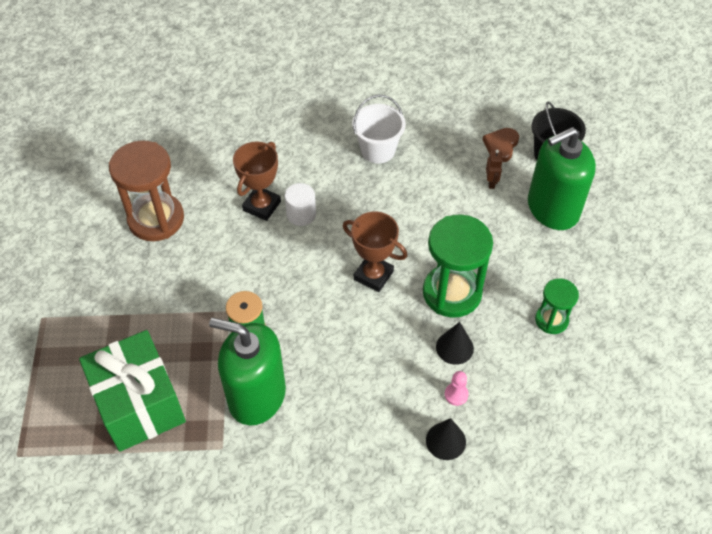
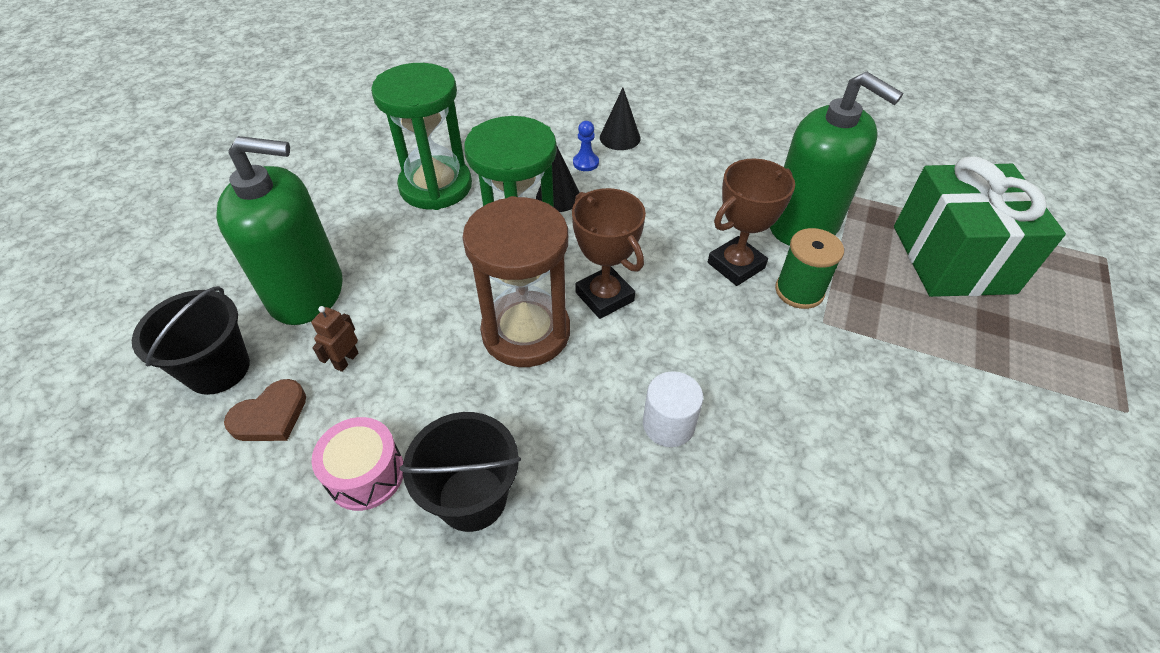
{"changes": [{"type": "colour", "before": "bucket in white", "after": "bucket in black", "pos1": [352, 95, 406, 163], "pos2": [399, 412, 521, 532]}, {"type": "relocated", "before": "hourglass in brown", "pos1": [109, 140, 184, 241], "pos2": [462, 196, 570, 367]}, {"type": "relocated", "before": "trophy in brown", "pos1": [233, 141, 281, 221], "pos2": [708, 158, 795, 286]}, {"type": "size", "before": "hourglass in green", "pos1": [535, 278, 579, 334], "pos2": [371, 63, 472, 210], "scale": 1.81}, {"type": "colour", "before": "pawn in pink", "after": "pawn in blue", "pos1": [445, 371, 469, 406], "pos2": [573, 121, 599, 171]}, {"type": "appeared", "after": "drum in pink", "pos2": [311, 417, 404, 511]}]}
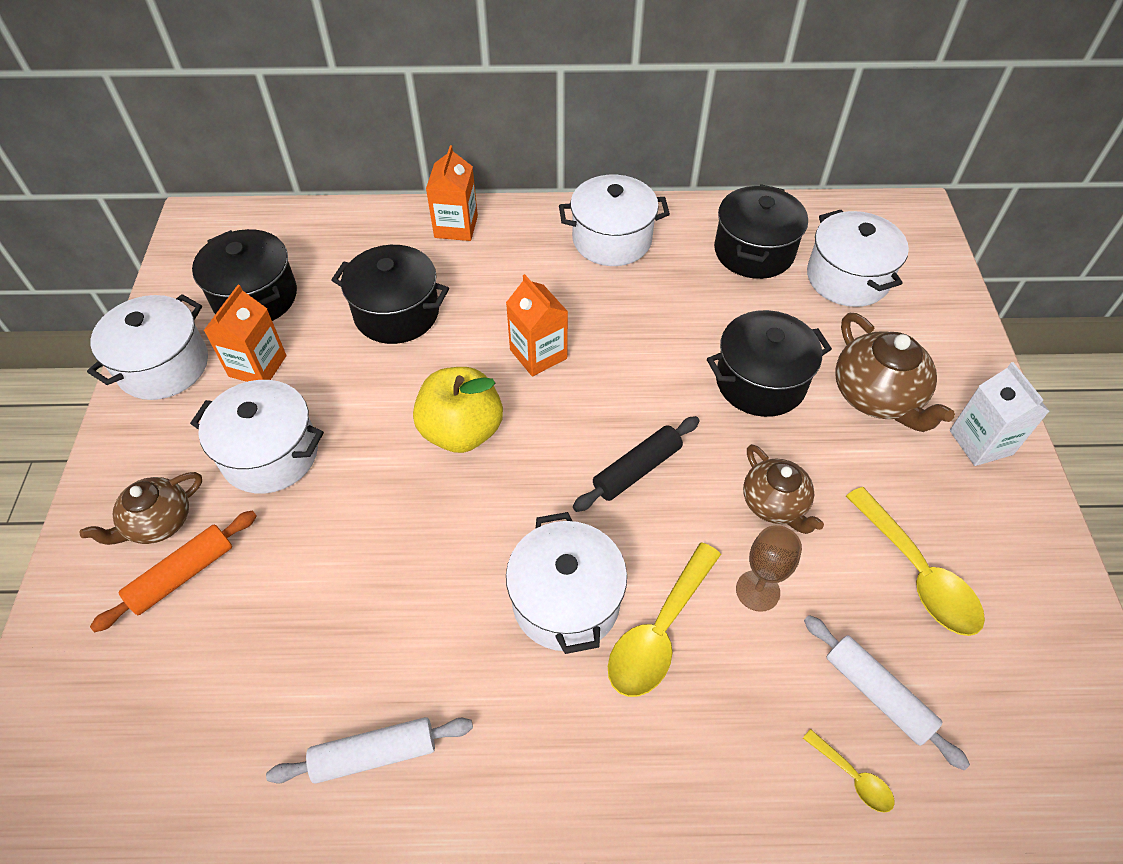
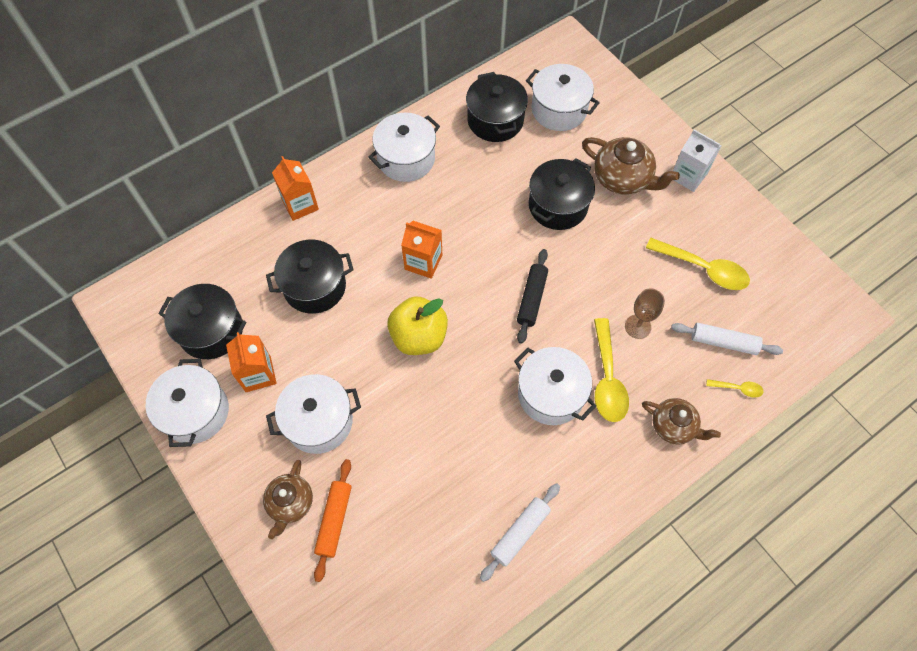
{"changes": [{"type": "relocated", "before": "teapot in brown", "pos1": [743, 444, 824, 534], "pos2": [642, 398, 721, 445]}]}
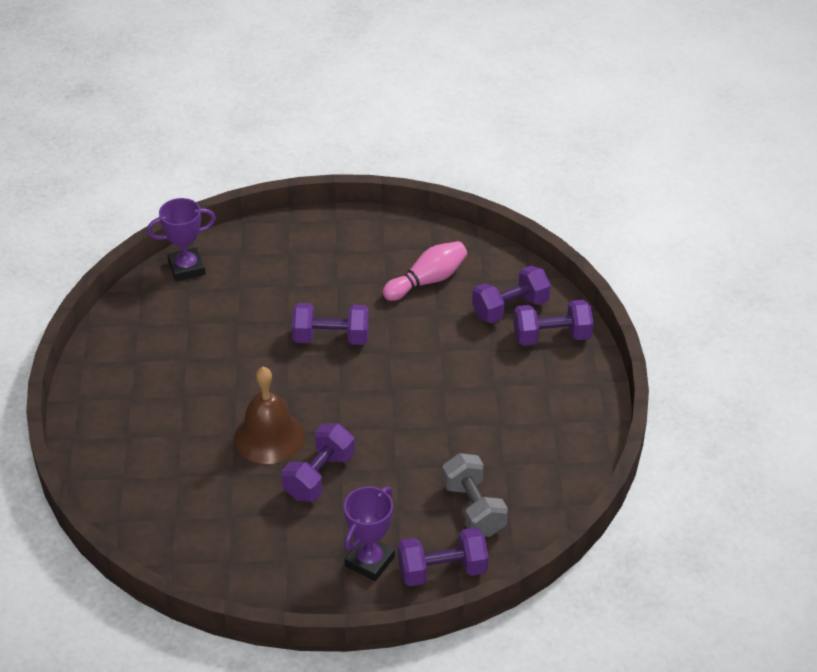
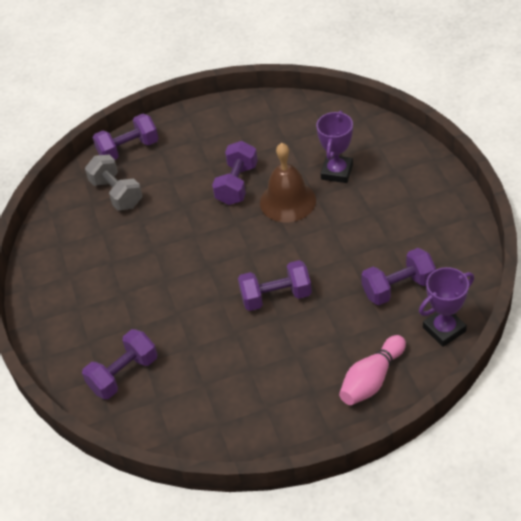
{"changes": [{"type": "relocated", "before": "bowling pin in pink", "pos1": [383, 241, 467, 301], "pos2": [339, 335, 406, 405]}, {"type": "relocated", "before": "dumbbell in purple", "pos1": [513, 300, 594, 346], "pos2": [361, 248, 436, 305]}, {"type": "relocated", "before": "trophy in purple", "pos1": [344, 486, 395, 581], "pos2": [316, 111, 353, 183]}]}
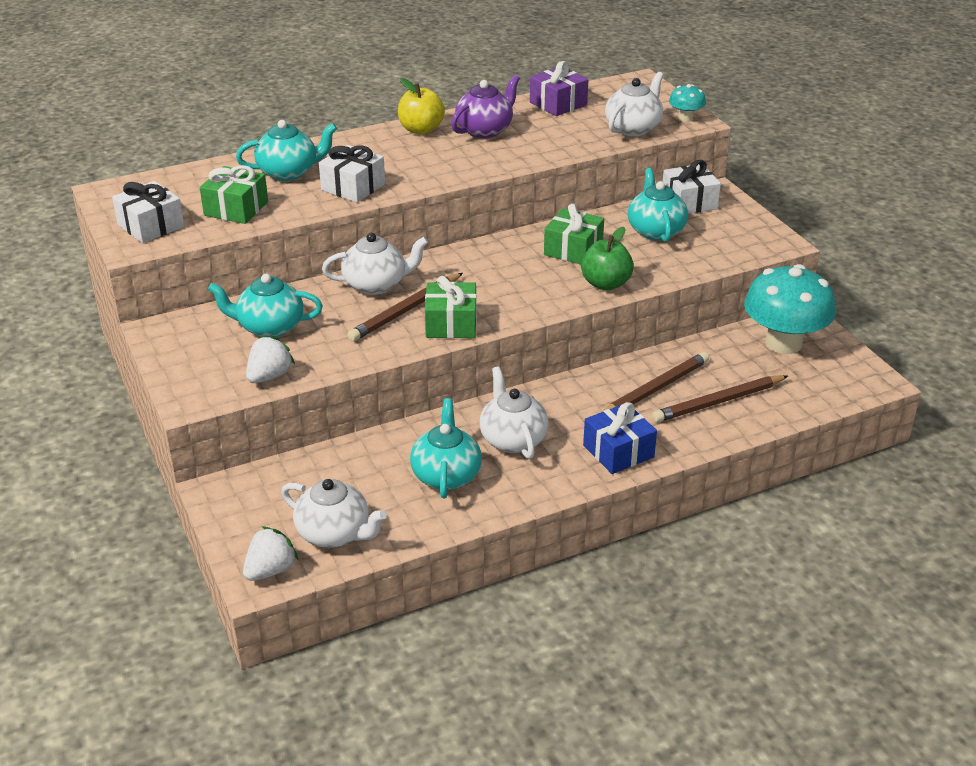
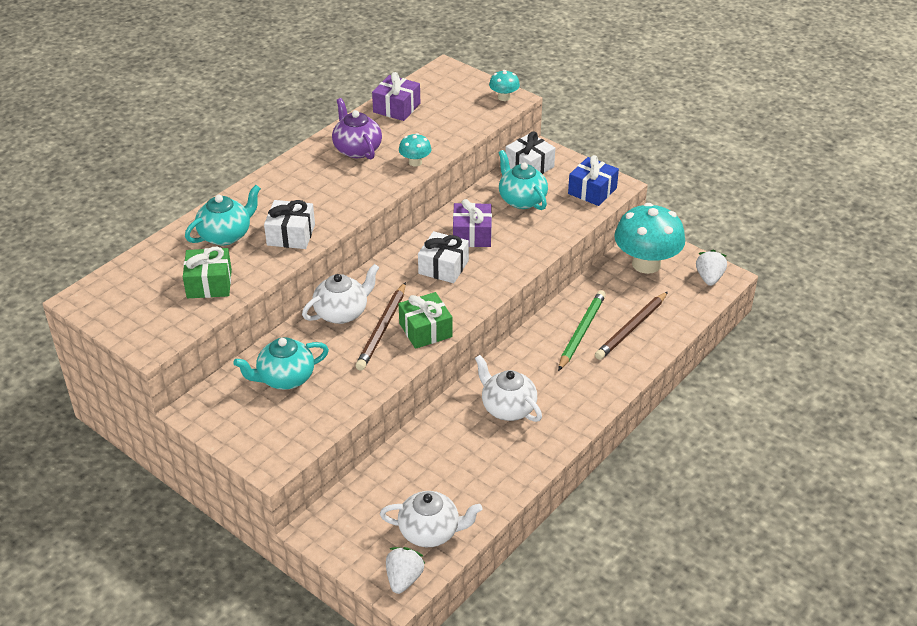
{"changes": [{"type": "missing", "before": "teapot in white", "pos1": [605, 72, 663, 136]}, {"type": "spun", "before": "teapot in purple", "pos1": [451, 75, 520, 138], "pos2": [332, 98, 382, 160], "turn": -45}, {"type": "missing", "before": "apple in yellow", "pos1": [398, 78, 445, 135]}, {"type": "relocated", "before": "gift in white", "pos1": [112, 181, 184, 243], "pos2": [418, 231, 469, 283]}, {"type": "colour", "before": "gift in green", "after": "gift in purple", "pos1": [544, 204, 604, 264], "pos2": [453, 199, 492, 247]}, {"type": "missing", "before": "apple in green", "pos1": [581, 227, 634, 291]}, {"type": "relocated", "before": "strawberry in white", "pos1": [246, 335, 295, 383], "pos2": [696, 249, 727, 286]}, {"type": "colour", "before": "pencil in brown", "after": "pencil in green", "pos1": [602, 352, 709, 412], "pos2": [558, 290, 606, 371]}, {"type": "missing", "before": "teapot in turquoise", "pos1": [410, 398, 482, 498]}, {"type": "relocated", "before": "gift in blue", "pos1": [583, 402, 657, 474], "pos2": [568, 155, 619, 206]}, {"type": "appeared", "after": "mushroom in turquoise", "pos2": [399, 133, 431, 167]}]}
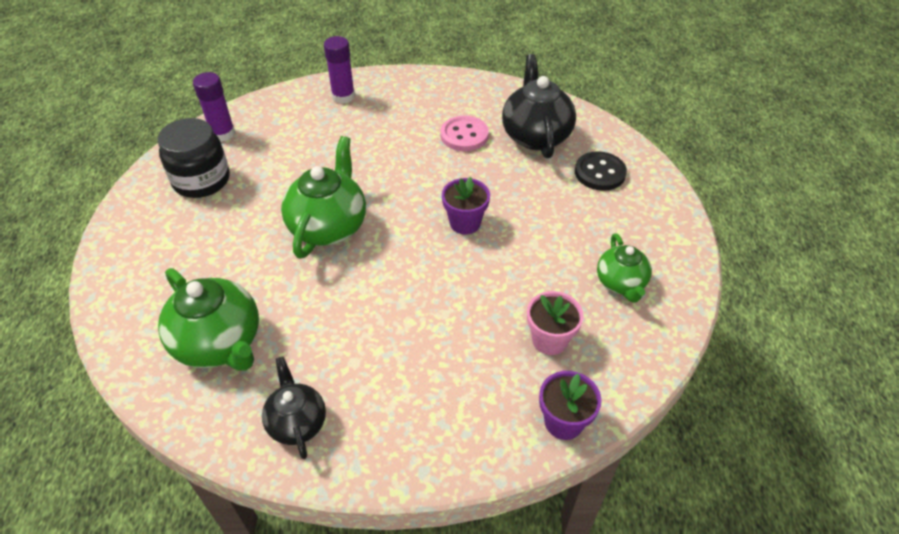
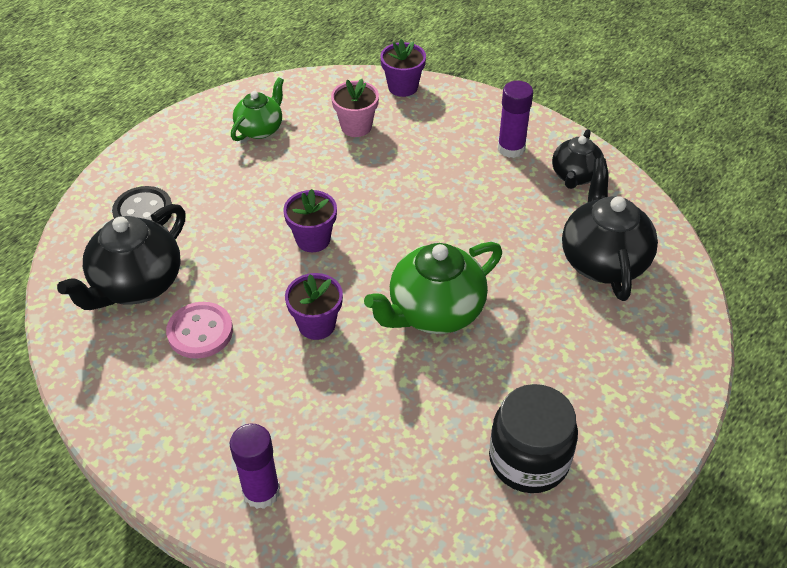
{"changes": [{"type": "relocated", "before": "glue stick in purple", "pos1": [193, 72, 235, 142], "pos2": [498, 81, 533, 158]}, {"type": "colour", "before": "teapot in green", "after": "teapot in black", "pos1": [158, 268, 259, 371], "pos2": [562, 158, 658, 301]}, {"type": "appeared", "after": "flower pot in purple", "pos2": [285, 273, 343, 340]}]}
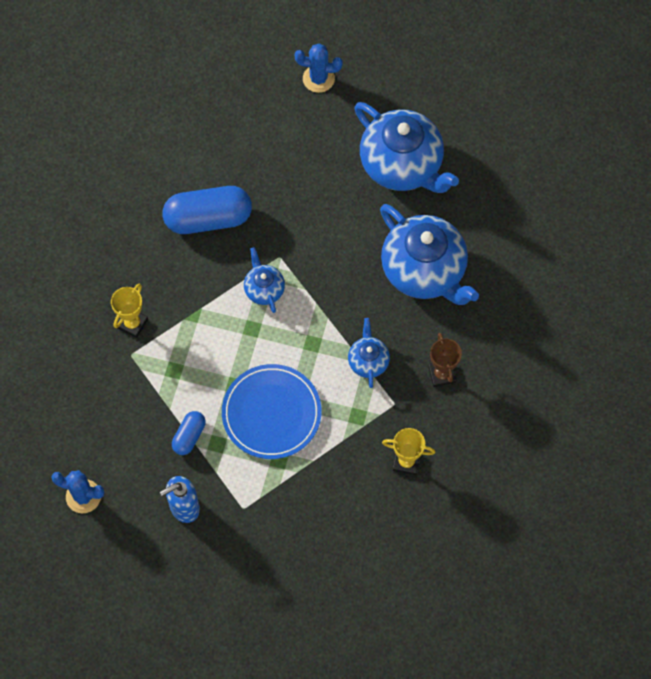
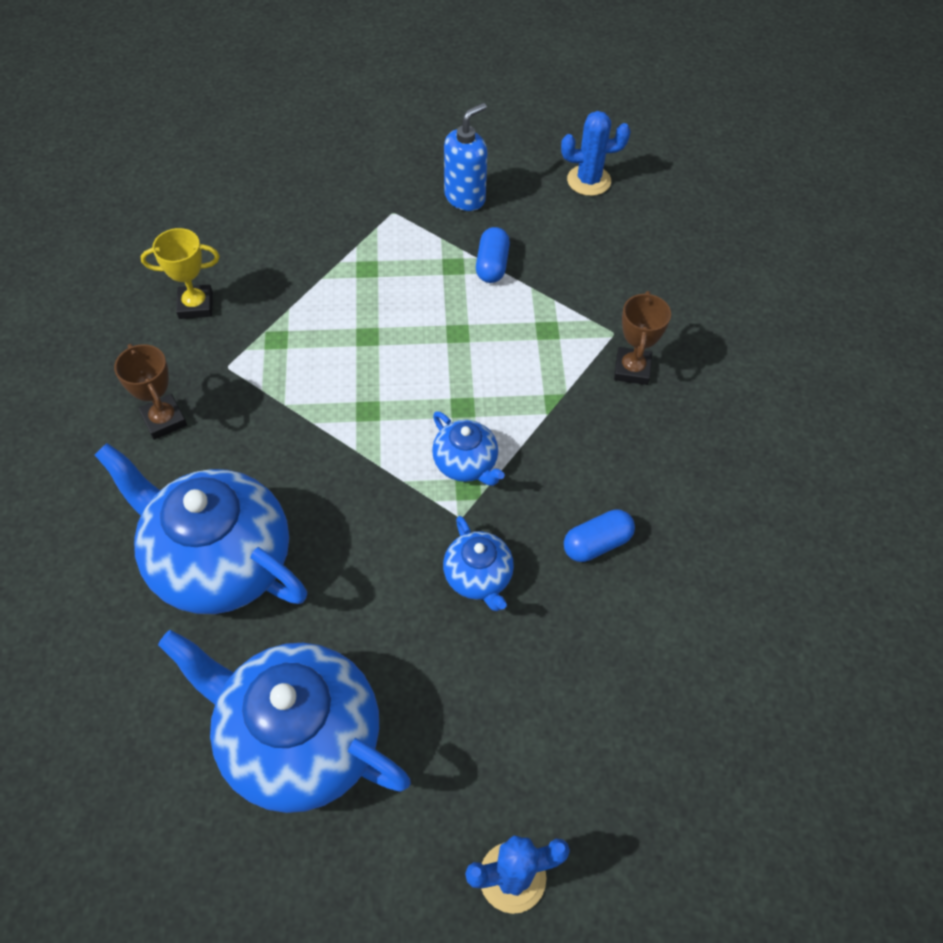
{"changes": [{"type": "size", "before": "capsule in blue", "pos1": [163, 186, 252, 234], "pos2": [564, 509, 635, 562], "scale": 0.51}, {"type": "colour", "before": "trophy in yellow", "after": "trophy in brown", "pos1": [111, 283, 148, 338], "pos2": [614, 291, 671, 385]}, {"type": "relocated", "before": "teapot in blue", "pos1": [348, 318, 390, 388], "pos2": [443, 516, 514, 611]}, {"type": "missing", "before": "plate in blue", "pos1": [222, 364, 322, 459]}]}
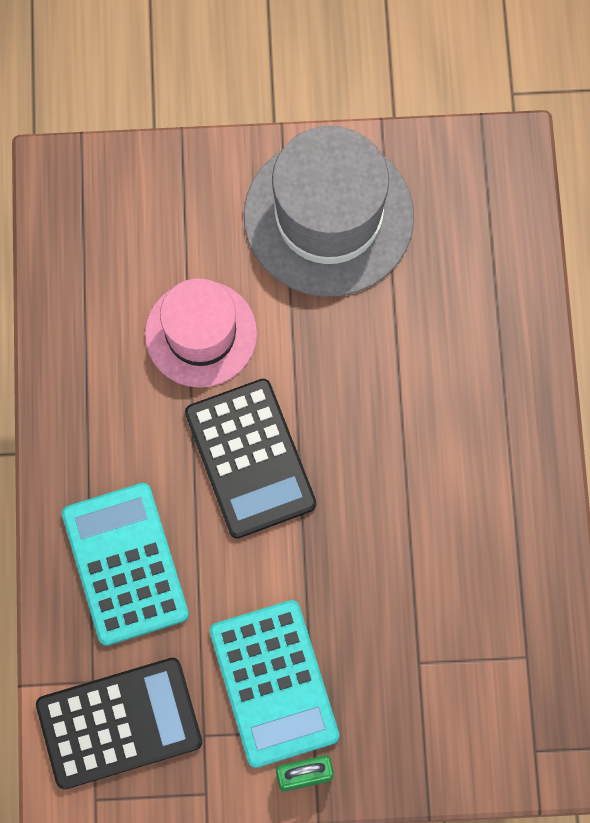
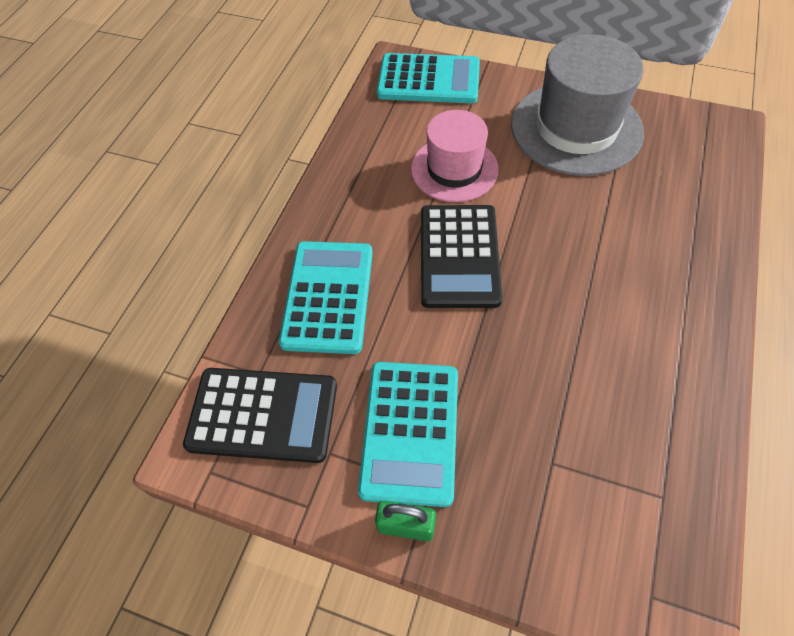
{"changes": [{"type": "appeared", "after": "calculator in turquoise", "pos2": [377, 53, 480, 103]}]}
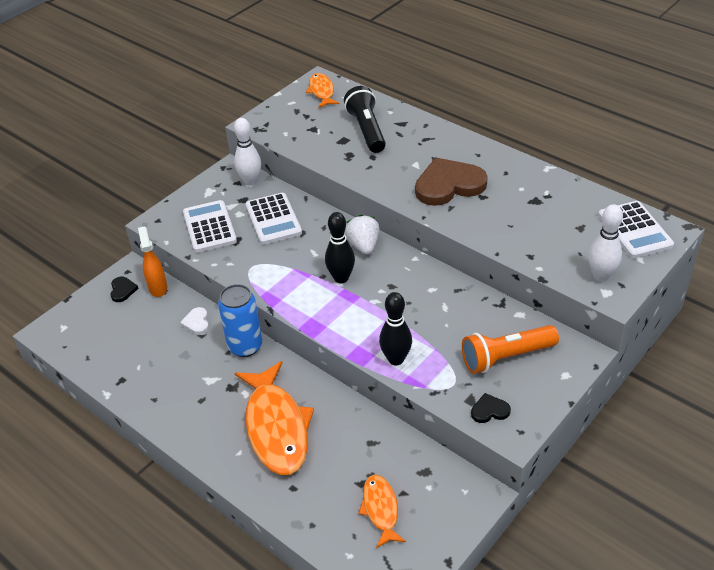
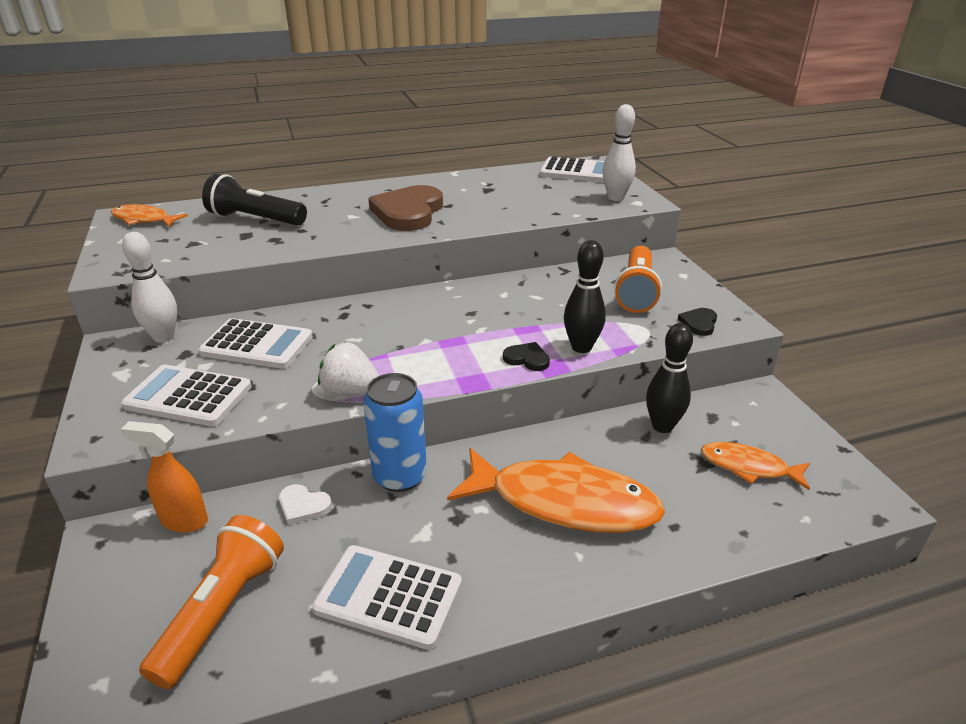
{"changes": [{"type": "relocated", "before": "bowling pin in black", "pos1": [325, 212, 355, 283], "pos2": [646, 323, 693, 433]}, {"type": "relocated", "before": "strawberry in white", "pos1": [345, 215, 380, 255], "pos2": [318, 342, 380, 395]}, {"type": "relocated", "before": "heart in black", "pos1": [110, 277, 139, 302], "pos2": [503, 342, 550, 371]}, {"type": "appeared", "after": "flashlight in orange", "pos2": [139, 515, 284, 689]}, {"type": "appeared", "after": "calculator in white", "pos2": [312, 545, 462, 650]}]}
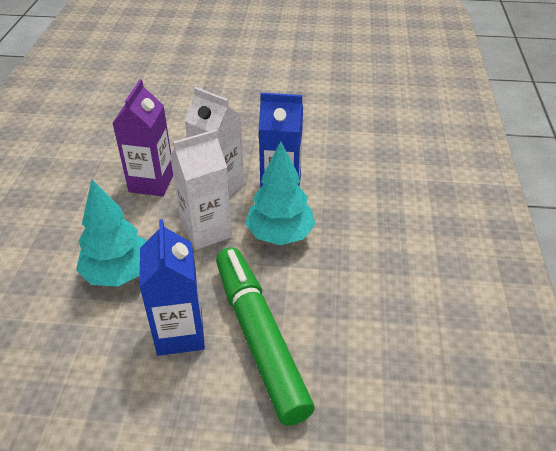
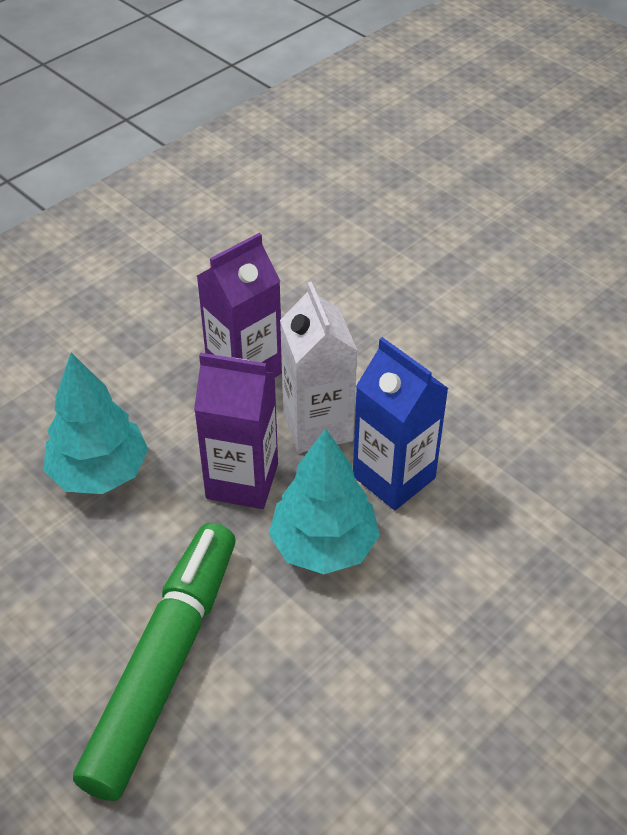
{"changes": [{"type": "colour", "before": "carton in white", "after": "carton in purple", "pos1": [170, 129, 232, 250], "pos2": [194, 353, 278, 509]}, {"type": "missing", "before": "carton in blue", "pos1": [140, 219, 205, 356]}]}
